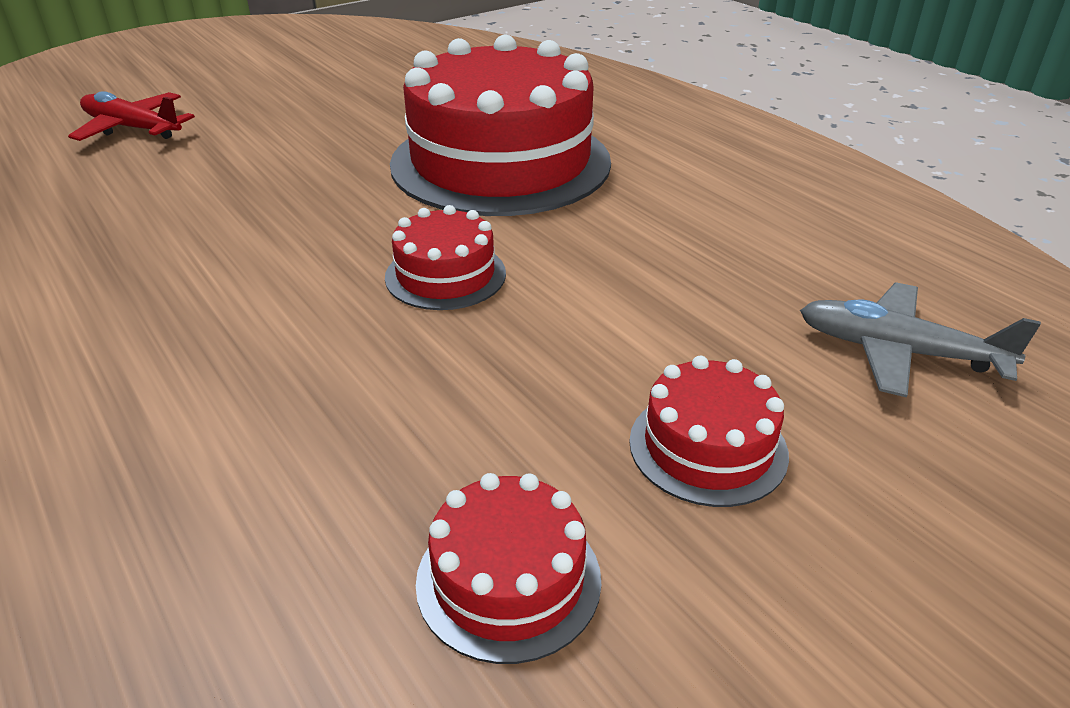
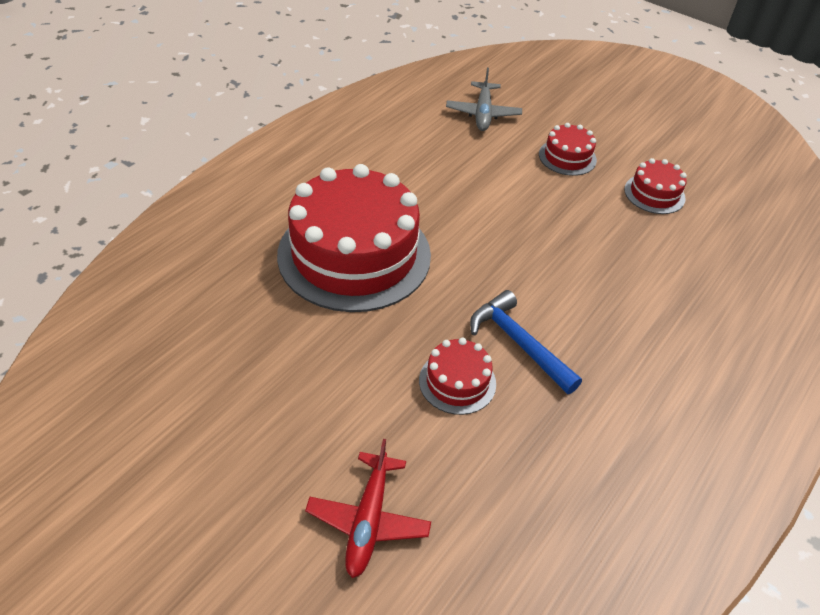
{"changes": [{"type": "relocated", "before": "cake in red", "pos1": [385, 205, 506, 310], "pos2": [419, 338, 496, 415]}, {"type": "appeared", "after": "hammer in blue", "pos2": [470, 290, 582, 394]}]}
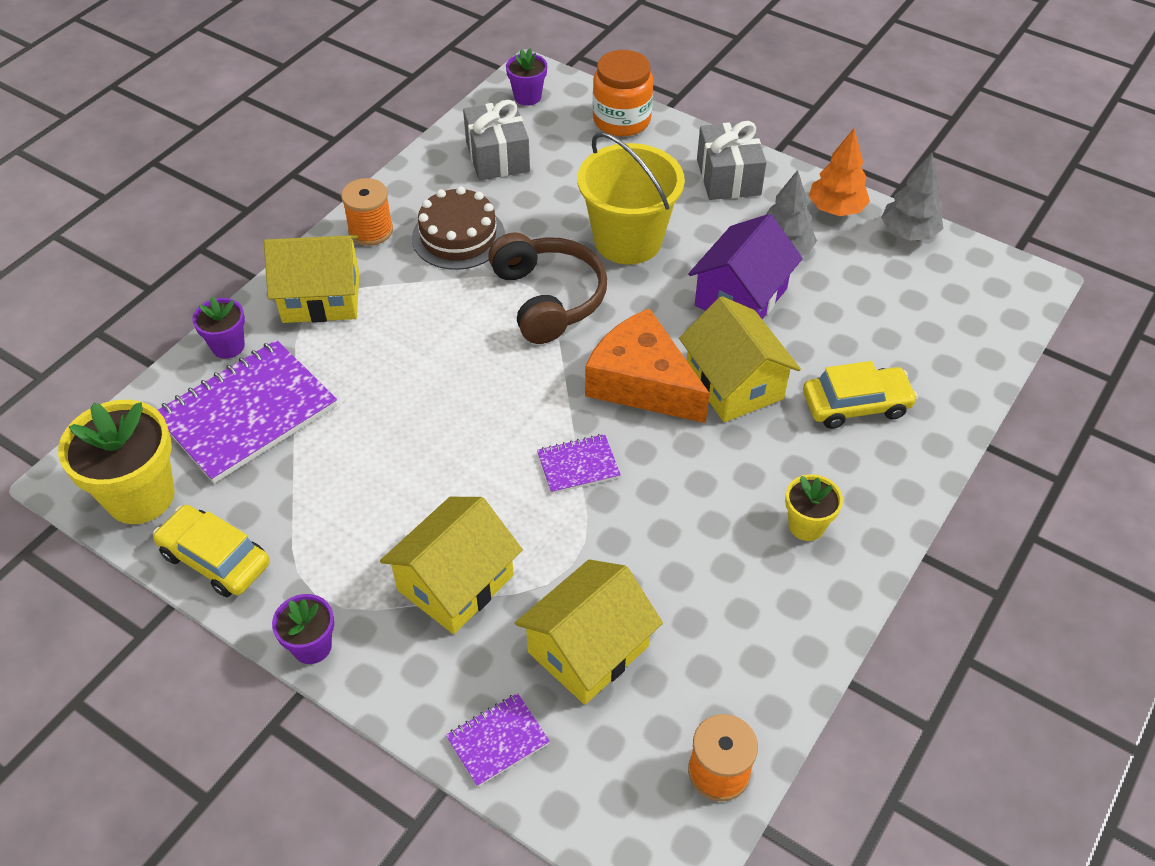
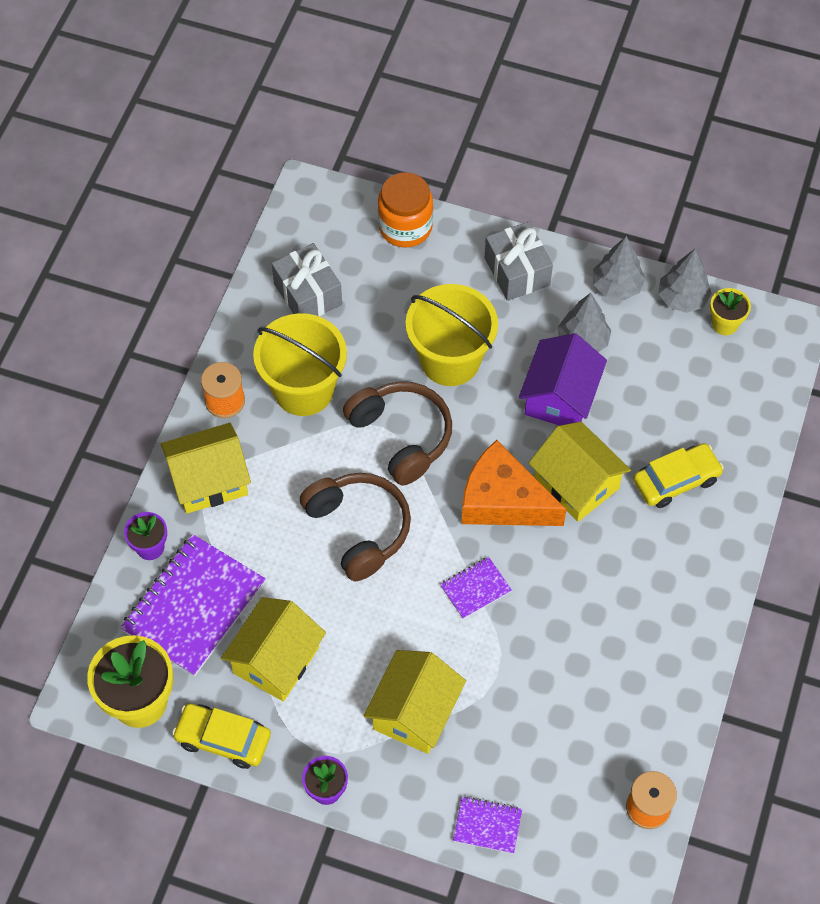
{"changes": [{"type": "missing", "before": "flower pot in purple", "pos1": [506, 49, 547, 106]}, {"type": "colour", "before": "tree in orange", "after": "tree in grey", "pos1": [809, 129, 870, 216], "pos2": [593, 236, 646, 300]}, {"type": "exchanged", "before": "cake in brown", "after": "bucket in yellow", "pos1": [412, 186, 505, 270], "pos2": [253, 313, 347, 416]}, {"type": "relocated", "before": "flower pot in yellow", "pos1": [785, 474, 843, 541], "pos2": [710, 288, 751, 335]}, {"type": "relocated", "before": "house in yellow", "pos1": [515, 559, 663, 705], "pos2": [221, 597, 326, 702]}, {"type": "spun", "before": "notebook in purple", "pos1": [446, 693, 550, 787], "pos2": [453, 796, 522, 854], "turn": 60}, {"type": "appeared", "after": "headphones in brown", "pos2": [300, 473, 411, 581]}]}
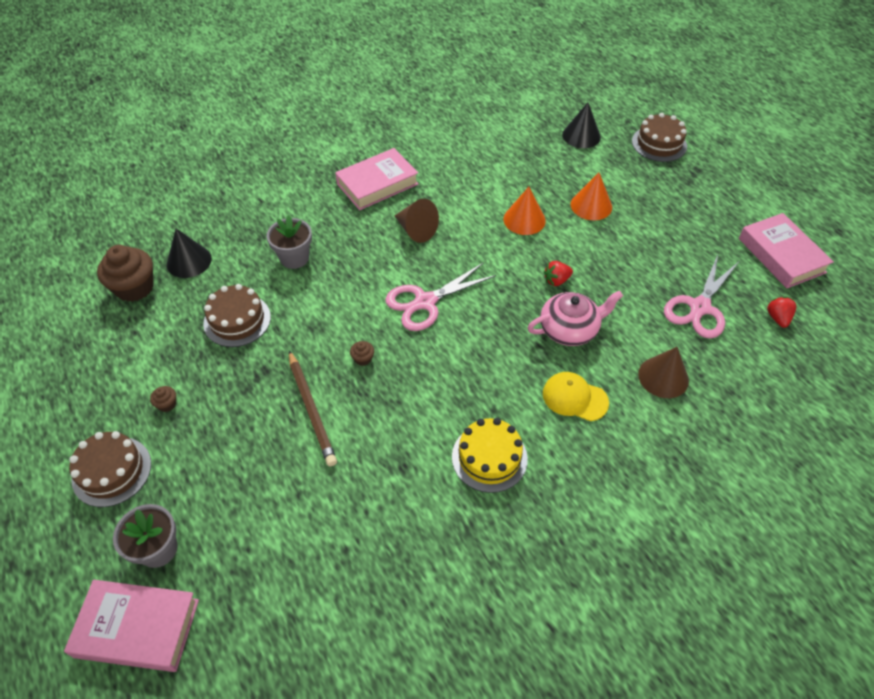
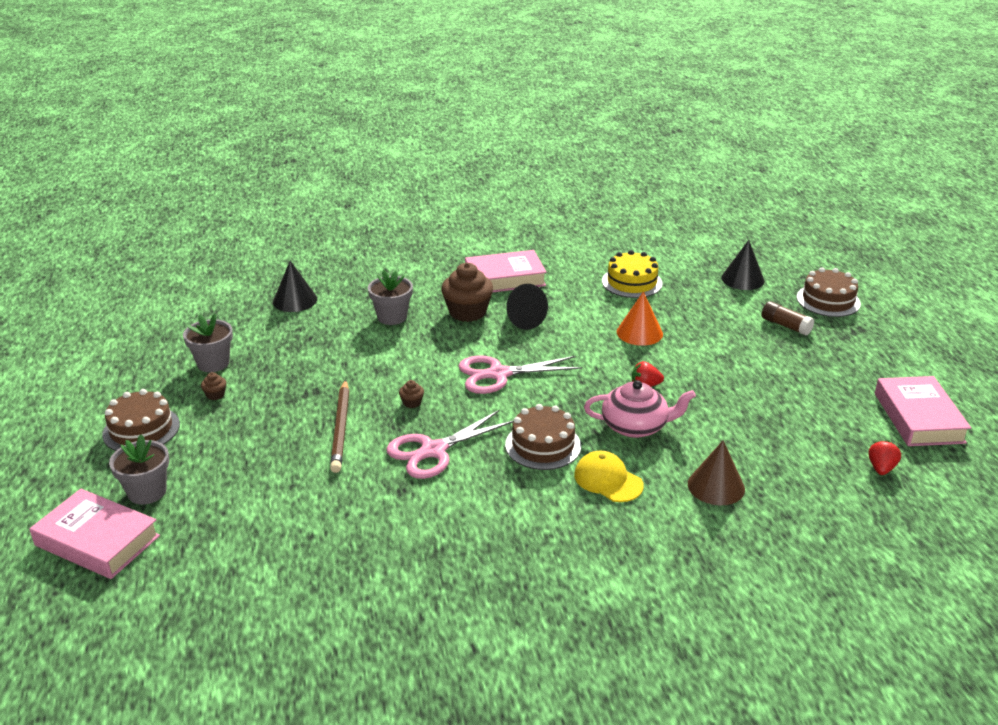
{"changes": [{"type": "missing", "before": "cone in orange", "pos1": [571, 172, 612, 220]}, {"type": "colour", "before": "cone in brown", "after": "cone in black", "pos1": [394, 199, 439, 243], "pos2": [506, 284, 548, 330]}, {"type": "relocated", "before": "cupcake in brown", "pos1": [97, 245, 153, 302], "pos2": [441, 263, 493, 322]}, {"type": "relocated", "before": "scissors in pink", "pos1": [664, 255, 739, 339], "pos2": [386, 410, 513, 479]}, {"type": "relocated", "before": "cake in brown", "pos1": [203, 284, 271, 347], "pos2": [505, 404, 581, 470]}, {"type": "relocated", "before": "cake in yellow", "pos1": [452, 418, 528, 493], "pos2": [602, 250, 663, 298]}, {"type": "appeared", "after": "glue stick in brown", "pos2": [762, 301, 815, 336]}, {"type": "appeared", "after": "flower pot in grey", "pos2": [183, 314, 233, 372]}]}
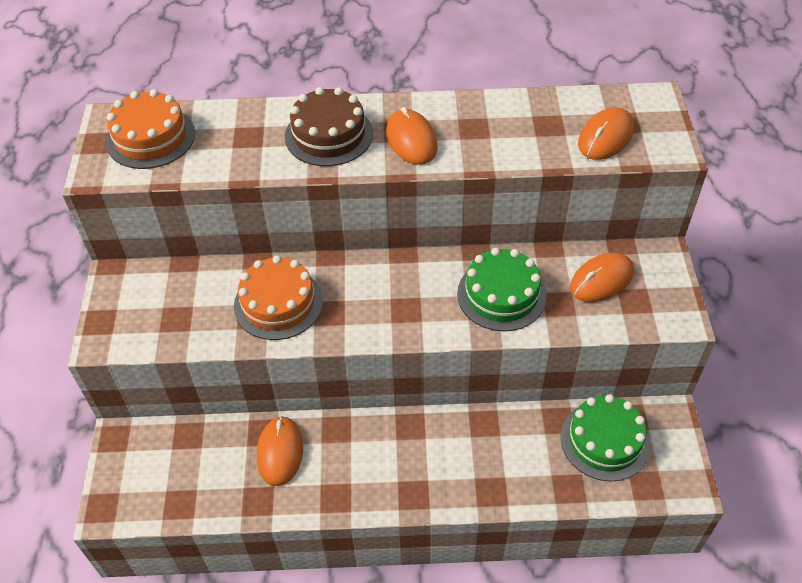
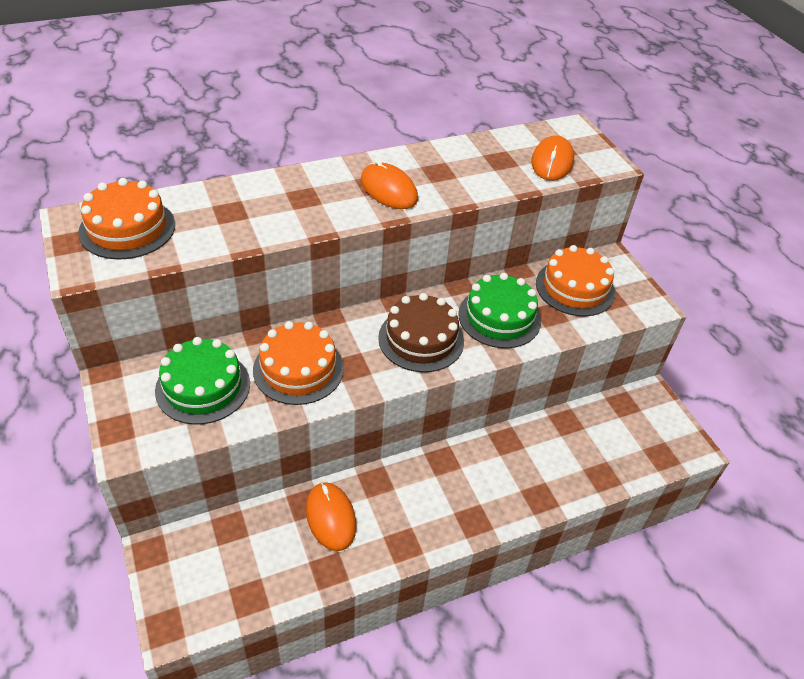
{"changes": [{"type": "relocated", "before": "cake in brown", "pos1": [285, 87, 373, 166], "pos2": [378, 293, 464, 372]}, {"type": "exchanged", "before": "mouse in orange", "after": "cake in orange", "pos1": [570, 253, 634, 302], "pos2": [536, 245, 615, 316]}, {"type": "relocated", "before": "cake in green", "pos1": [561, 394, 650, 481], "pos2": [155, 337, 250, 425]}]}
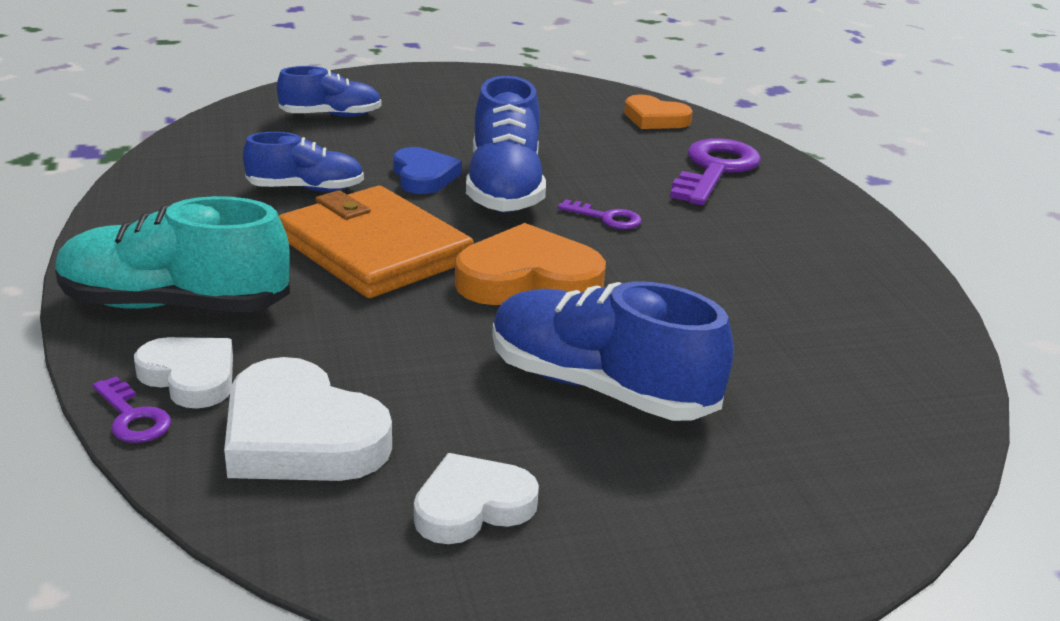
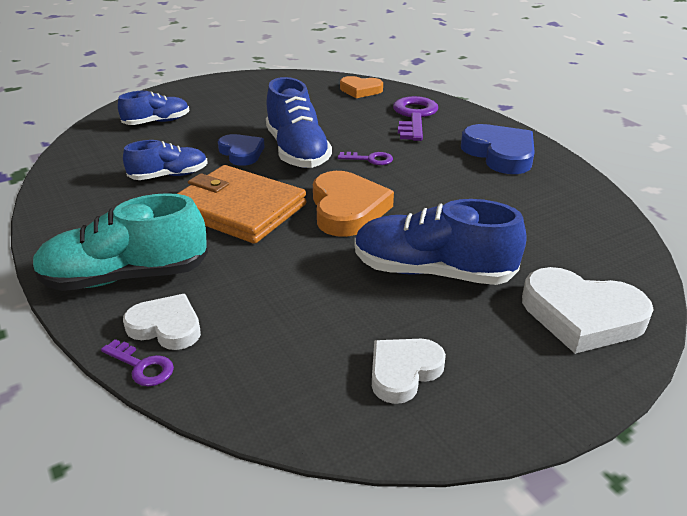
{"changes": [{"type": "spun", "before": "heart in orange", "pos1": [455, 223, 606, 305], "pos2": [313, 171, 394, 237], "turn": 105}, {"type": "relocated", "before": "heart in white", "pos1": [224, 357, 392, 481], "pos2": [522, 267, 654, 354]}, {"type": "appeared", "after": "heart in blue", "pos2": [461, 124, 535, 174]}]}
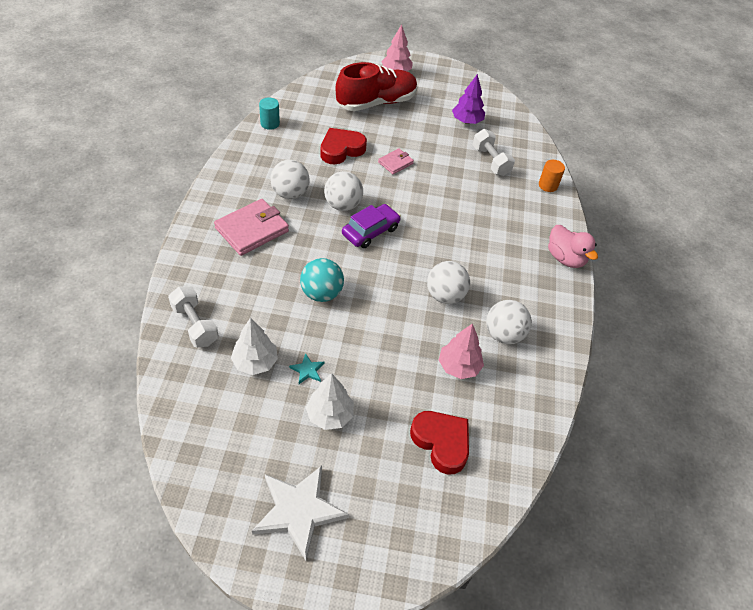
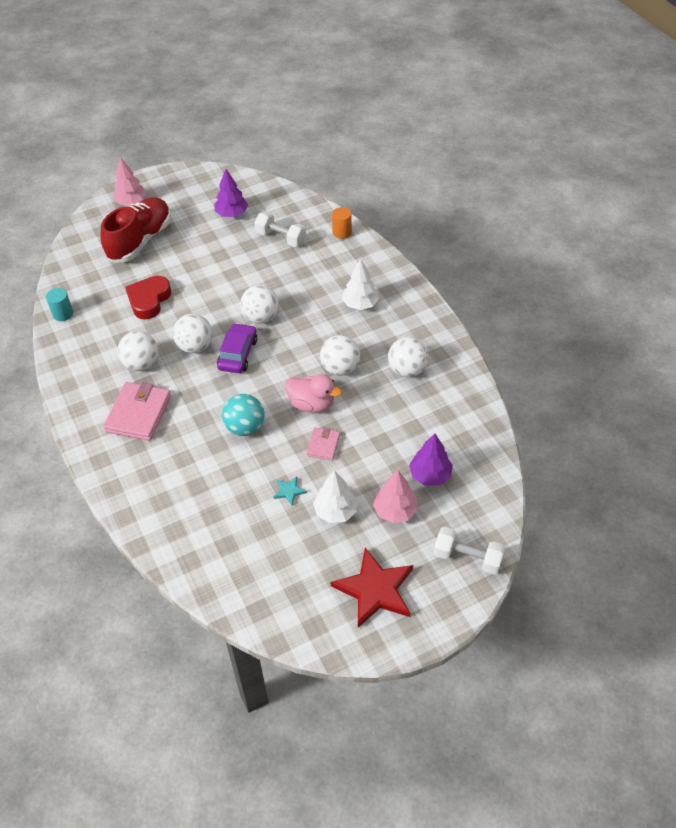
{"changes": [{"type": "relocated", "before": "wallet in pink", "pos1": [378, 148, 414, 174], "pos2": [306, 427, 340, 461]}, {"type": "relocated", "before": "duck in pink", "pos1": [548, 225, 598, 268], "pos2": [285, 374, 342, 412]}, {"type": "relocated", "before": "dumbbell in white", "pos1": [168, 286, 219, 347], "pos2": [434, 527, 505, 575]}, {"type": "relocated", "before": "tree in white", "pos1": [231, 318, 278, 375], "pos2": [342, 259, 379, 310]}, {"type": "relocated", "before": "tree in pink", "pos1": [439, 323, 484, 379], "pos2": [373, 470, 418, 523]}, {"type": "exchanged", "before": "heart in red", "after": "tree in purple", "pos1": [410, 411, 469, 475], "pos2": [409, 433, 453, 486]}, {"type": "colour", "before": "star in white", "after": "star in red", "pos1": [252, 466, 349, 560], "pos2": [331, 548, 413, 628]}, {"type": "appeared", "after": "ball in white", "pos2": [240, 285, 279, 324]}]}
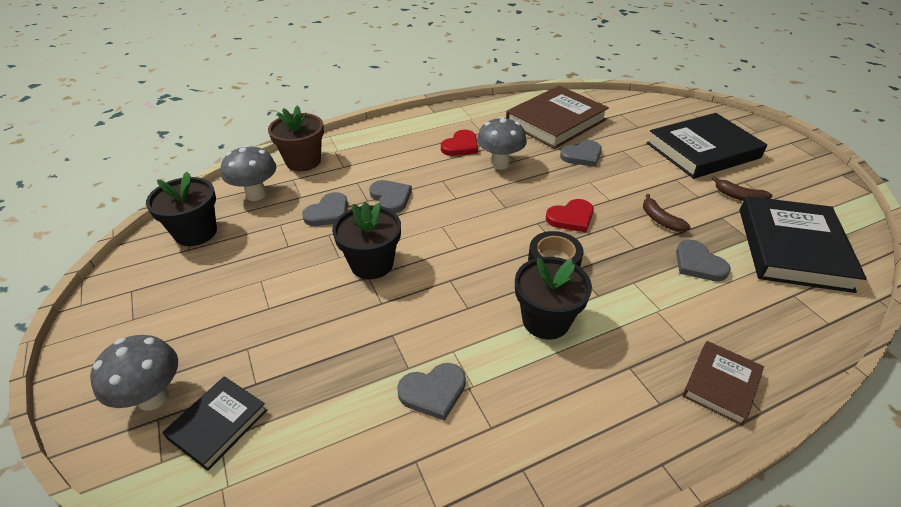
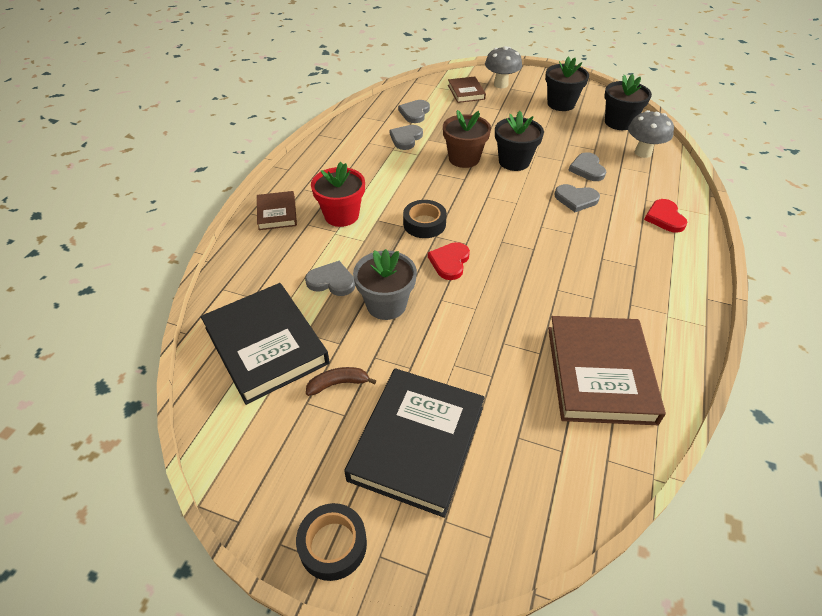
{"changes": [{"type": "relocated", "before": "flower pot in brown", "pos1": [268, 106, 324, 171], "pos2": [443, 110, 491, 168]}, {"type": "missing", "before": "mushroom in grey", "pos1": [477, 116, 527, 170]}, {"type": "relocated", "before": "heart in red", "pos1": [441, 130, 478, 156], "pos2": [644, 199, 687, 233]}, {"type": "relocated", "before": "heart in grey", "pos1": [560, 140, 602, 167], "pos2": [398, 100, 430, 123]}, {"type": "exchanged", "before": "banana in brown", "after": "flower pot in grey", "pos1": [643, 194, 691, 232], "pos2": [353, 249, 417, 320]}, {"type": "relocated", "before": "flower pot in black", "pos1": [515, 257, 592, 339], "pos2": [545, 56, 589, 111]}, {"type": "colour", "before": "book in black", "after": "book in brown", "pos1": [162, 376, 267, 471], "pos2": [448, 77, 486, 103]}, {"type": "appeared", "after": "flower pot in red", "pos2": [311, 162, 365, 227]}, {"type": "appeared", "after": "tape in black", "pos2": [296, 503, 367, 581]}]}
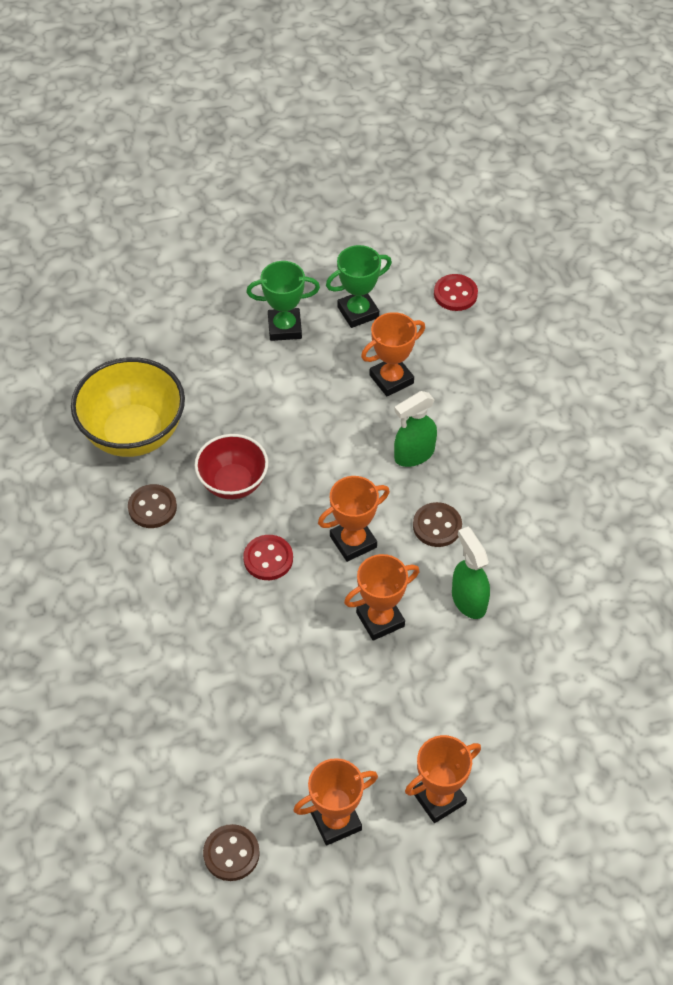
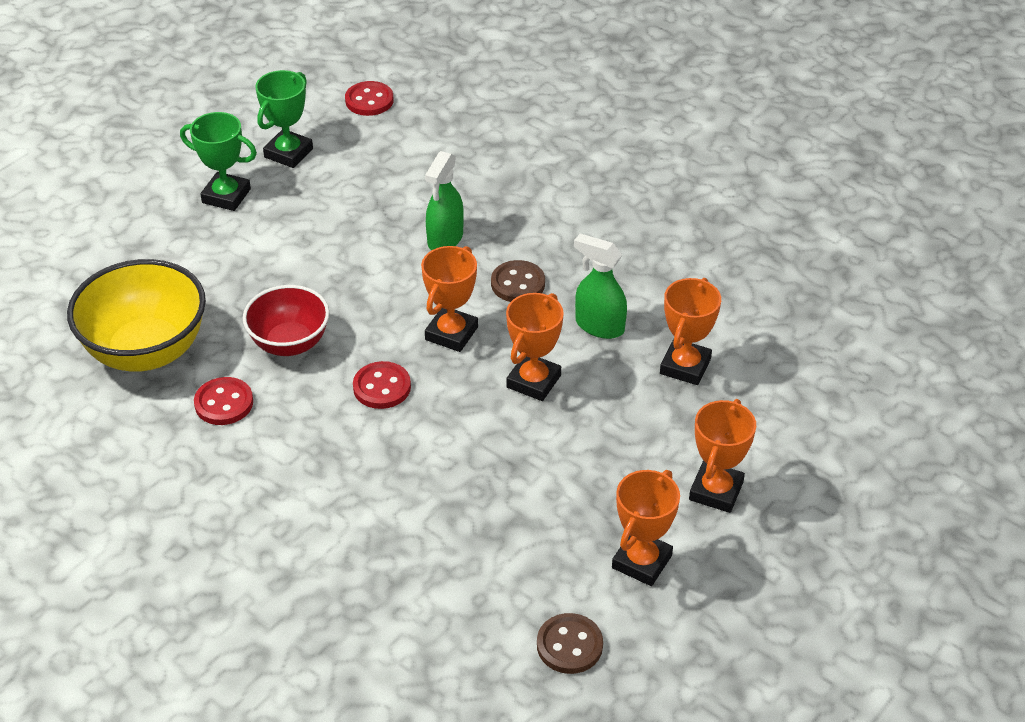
{"changes": [{"type": "spun", "before": "trophy in green", "pos1": [246, 261, 320, 341], "pos2": [180, 112, 257, 211], "turn": 60}, {"type": "relocated", "before": "trophy in orange", "pos1": [361, 312, 425, 397], "pos2": [660, 278, 721, 385]}, {"type": "colour", "before": "button in brown", "after": "button in red", "pos1": [128, 484, 177, 528], "pos2": [194, 377, 253, 425]}]}
